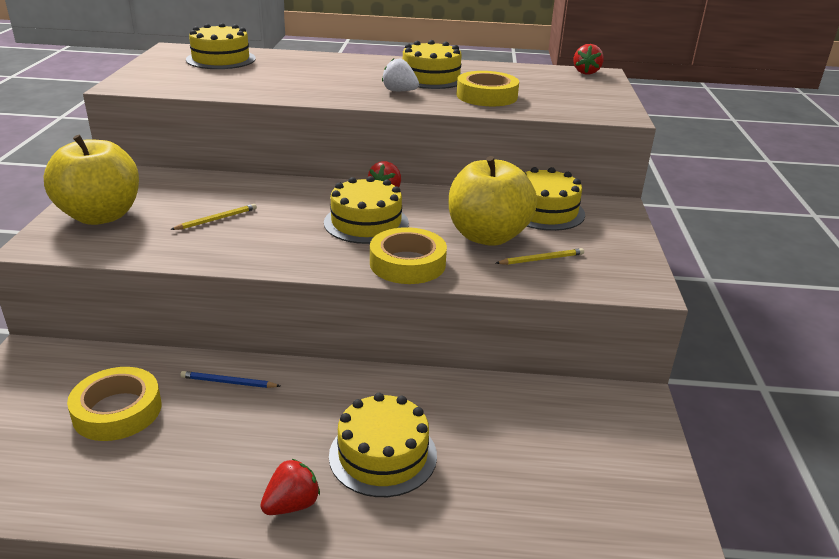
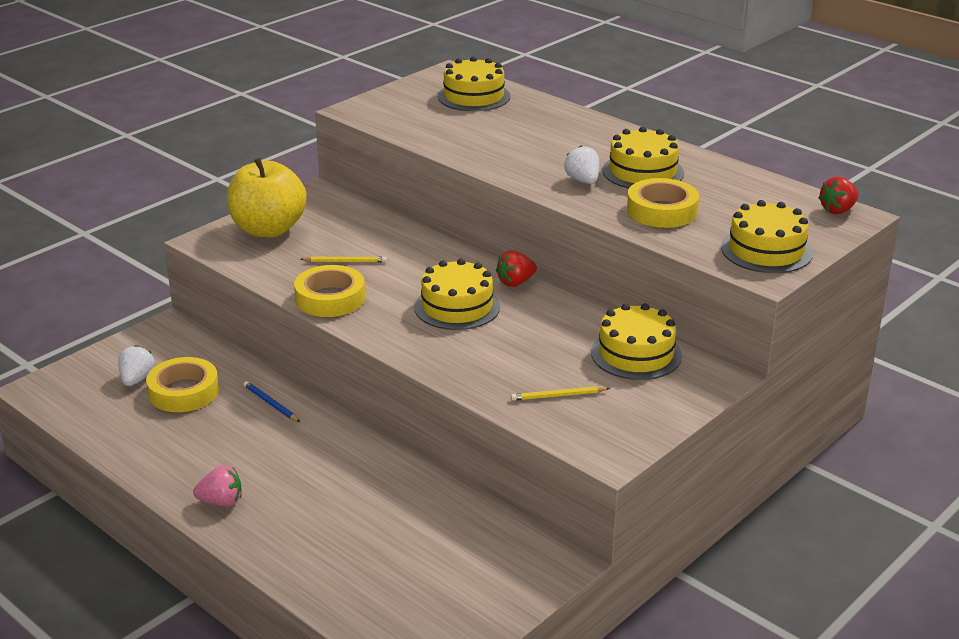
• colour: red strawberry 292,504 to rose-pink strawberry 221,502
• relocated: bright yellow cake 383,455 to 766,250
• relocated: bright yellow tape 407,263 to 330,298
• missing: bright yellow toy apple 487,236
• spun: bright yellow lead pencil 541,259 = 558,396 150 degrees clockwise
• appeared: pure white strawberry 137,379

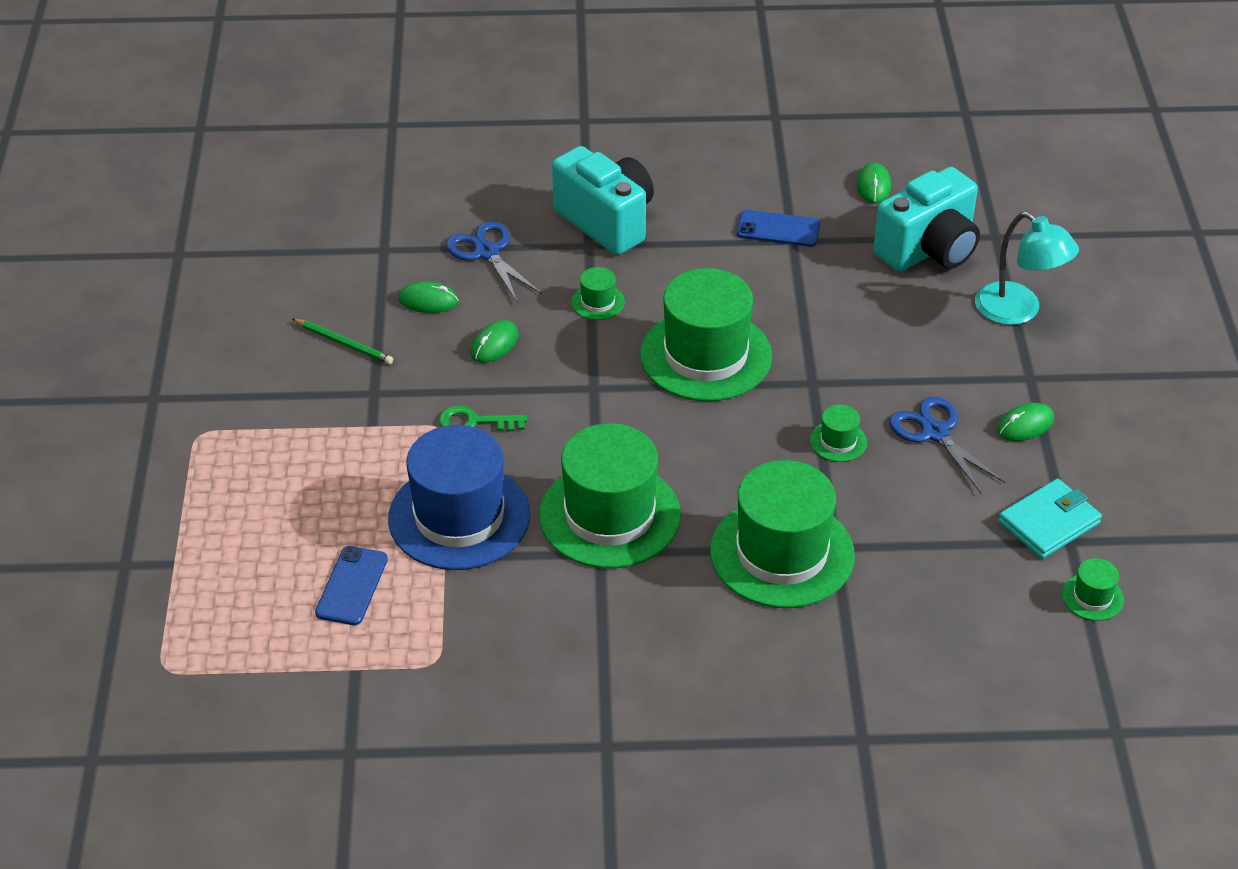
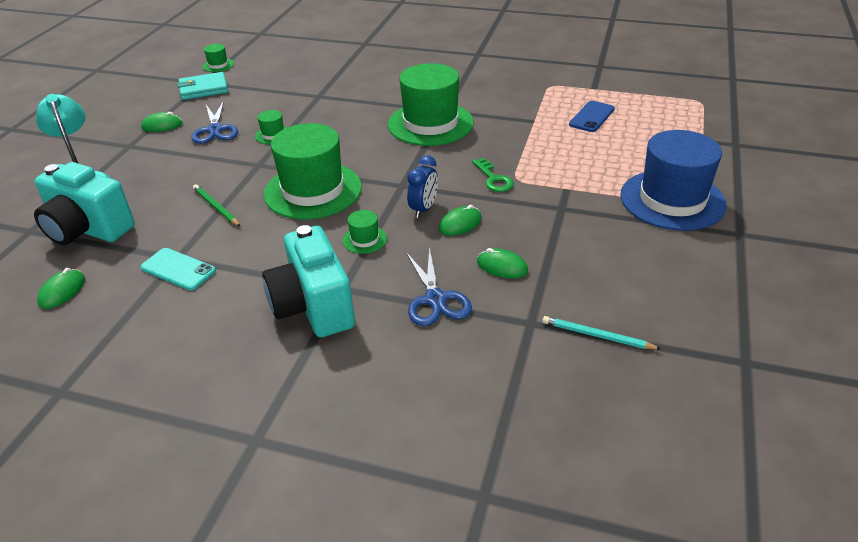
• relocated: green lead pencil 344,343 to 216,207
• relocated: royal blue tall hat 459,517 to 672,200
• spun: green door key 474,422 = 494,179 45 degrees clockwise
• missing: green tall hat 782,553
• colour: royal blue mobile phone 778,229 to turquoise mobile phone 178,269
• spun: turquoise compact camera 928,250 = 88,230 135 degrees counterclockwise
• appeared: royal blue clock 423,209
• appeared: turquoise lead pencil 597,336

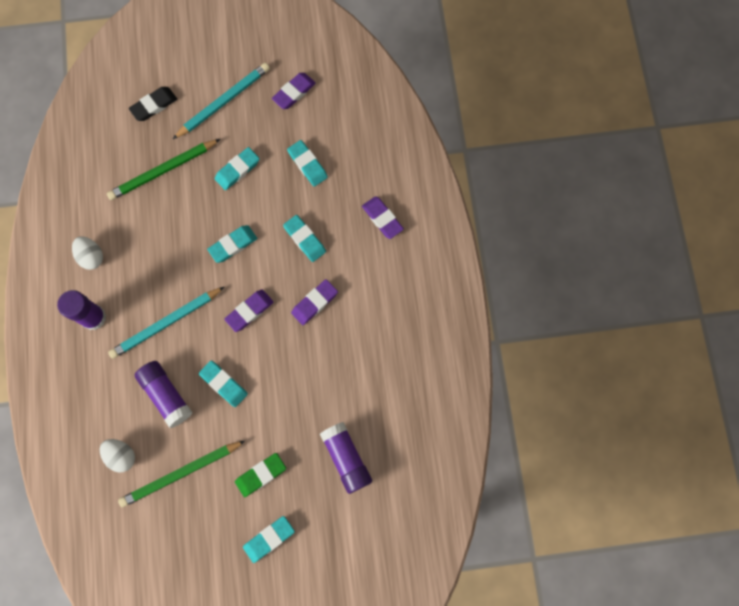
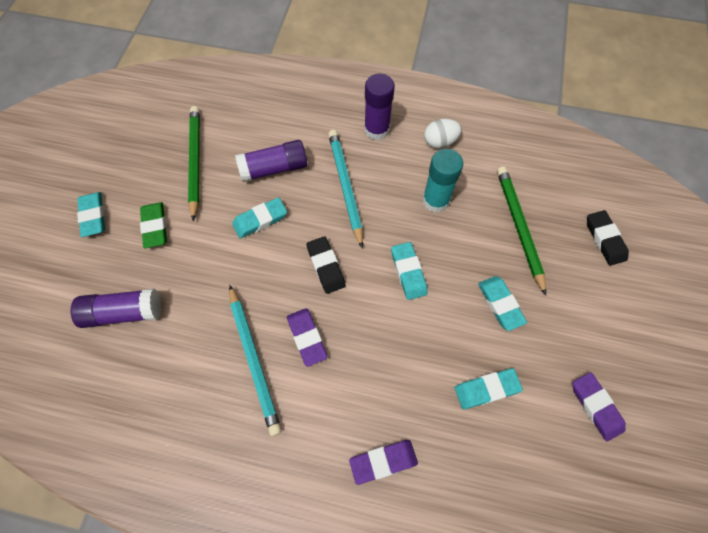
• missing: pure white egg shape 121,456
• relocated: turquoise lead pencil 223,102 to 254,360
• colour: purple eraser 249,311 to jet-black eraser 326,266
• missing: turquoise eraser 304,239
• appeared: turquoise glue stick 436,200

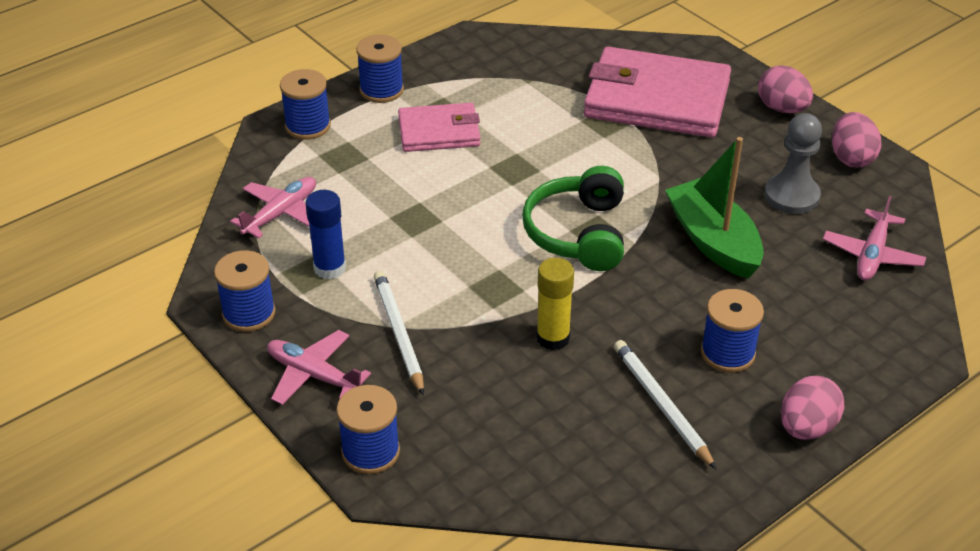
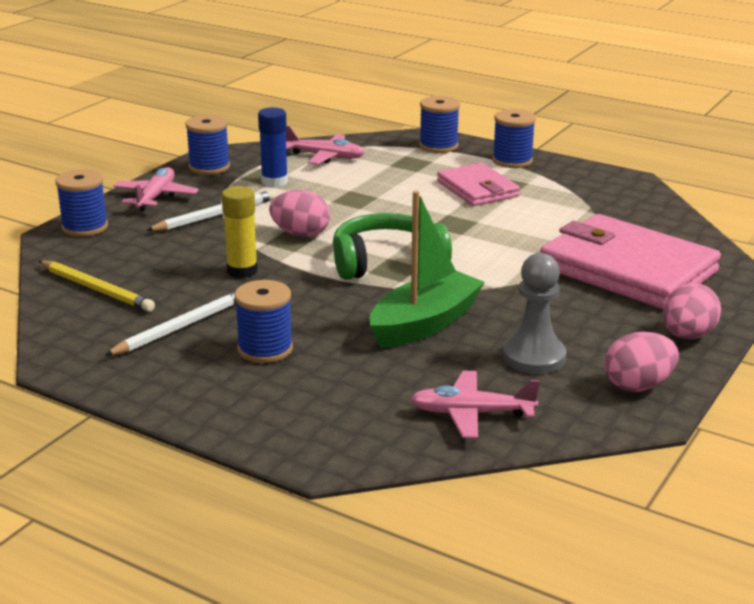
• spun: rose-pink billfold 656,99 = 627,269 45 degrees counterclockwise
• relocated: rose-pink egg shape 806,427 to 300,234
• appeared: bright yellow lead pencil 96,289

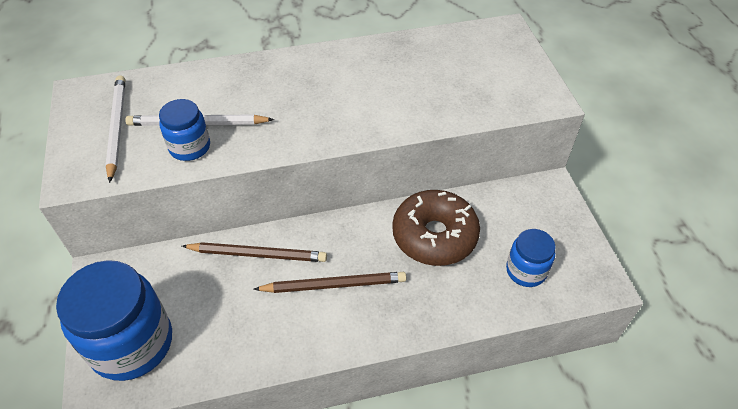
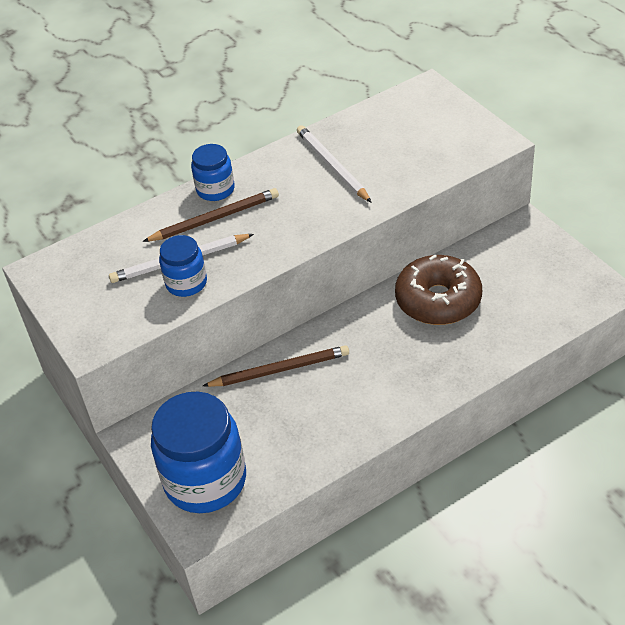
• relocated: pure white lead pencil 117,128 to 332,166
• relocated: brown lead pencil 334,284 to 215,218
• relocated: royal blue jar 526,271 to 215,190

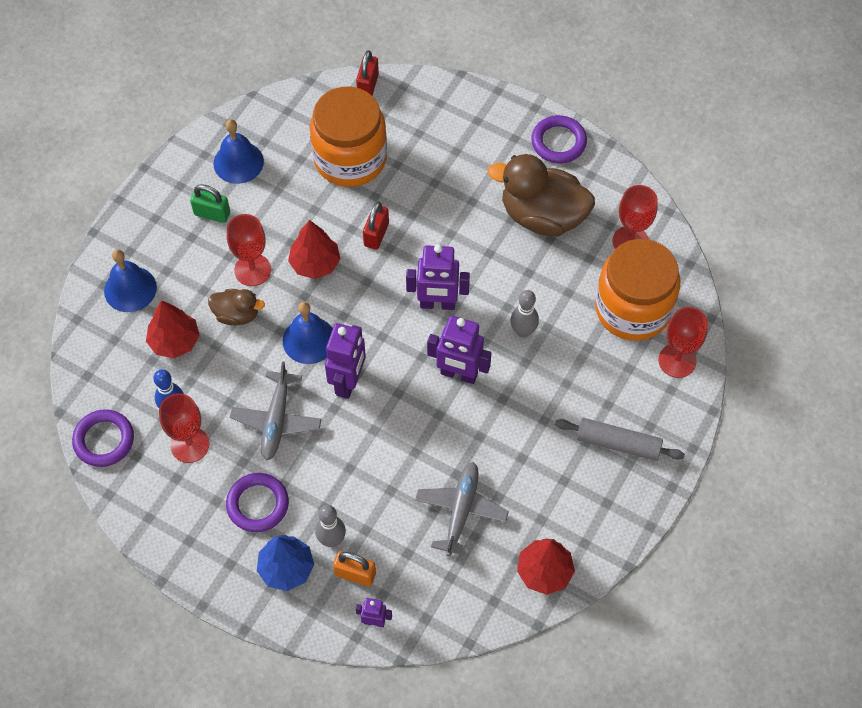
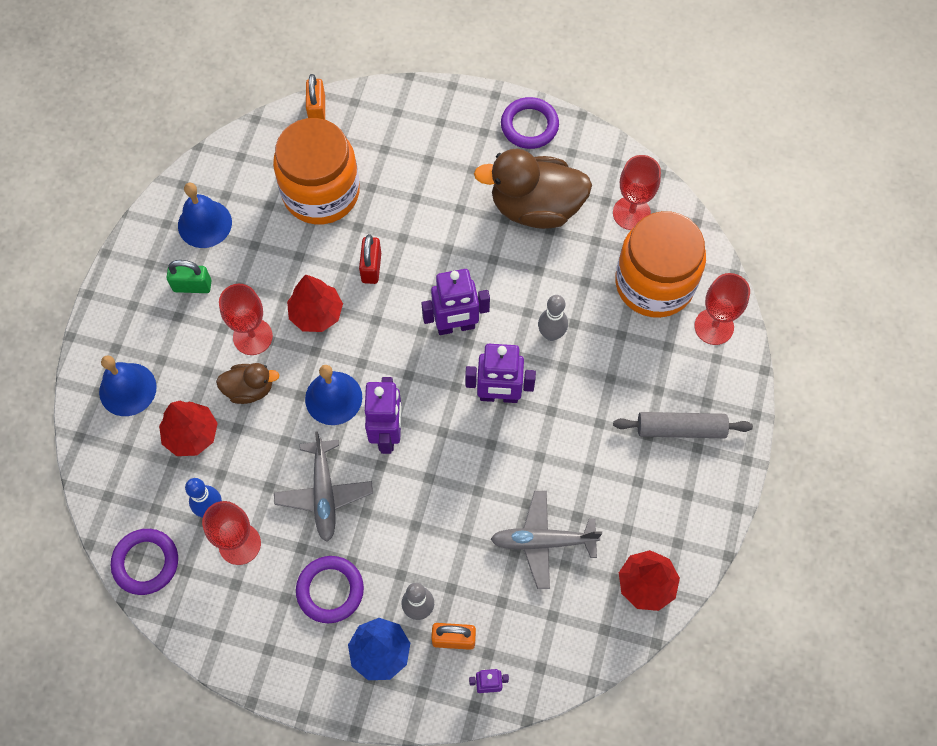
• colour: red small lock 368,85 to orange-coloured small lock 317,110
• spun: grey plane 461,511 = 543,541 90 degrees counterclockwise

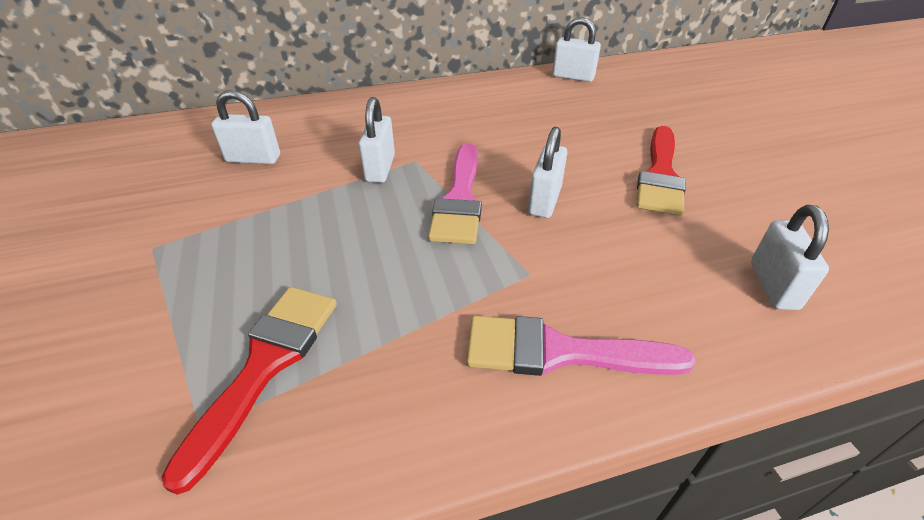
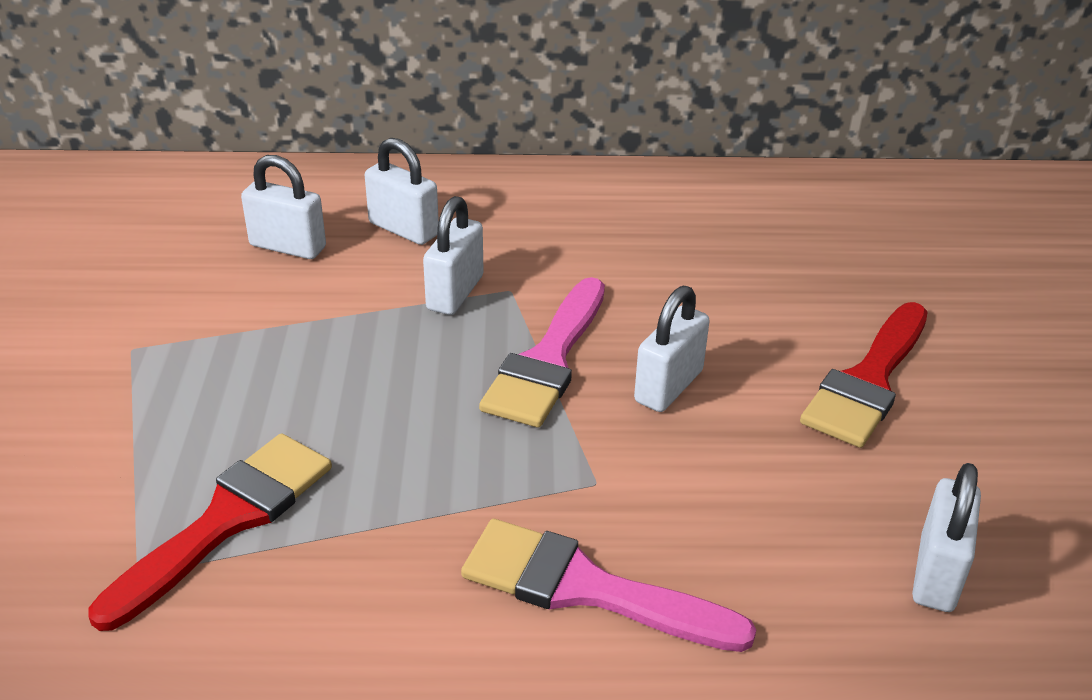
• relocated: pure white small lock 573,77 to 403,229

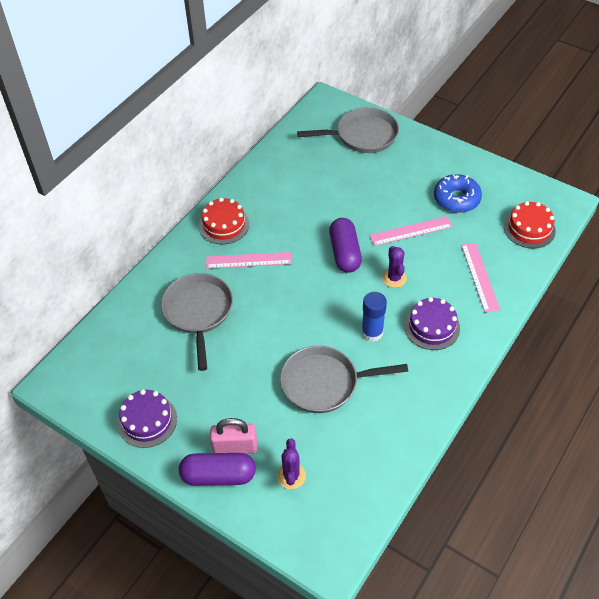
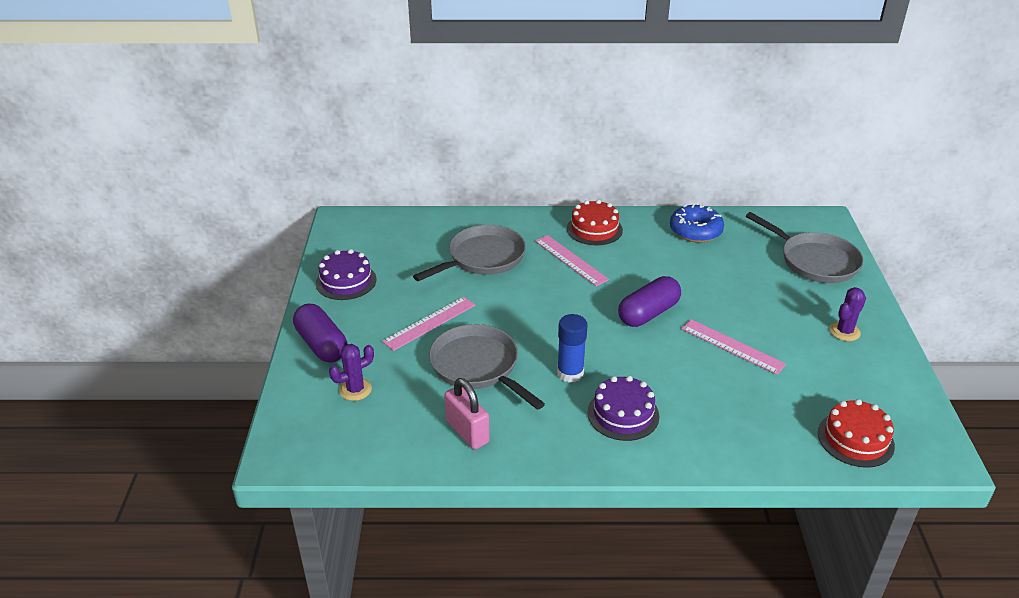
• relocated: rose-pink small lock 235,447 to 467,432
• relocated: purple saguaro cactus 394,278 to 844,331
• relocated: royal blue donut 456,199 to 695,231
• relocated: rose-pink ruler 480,276 to 429,323

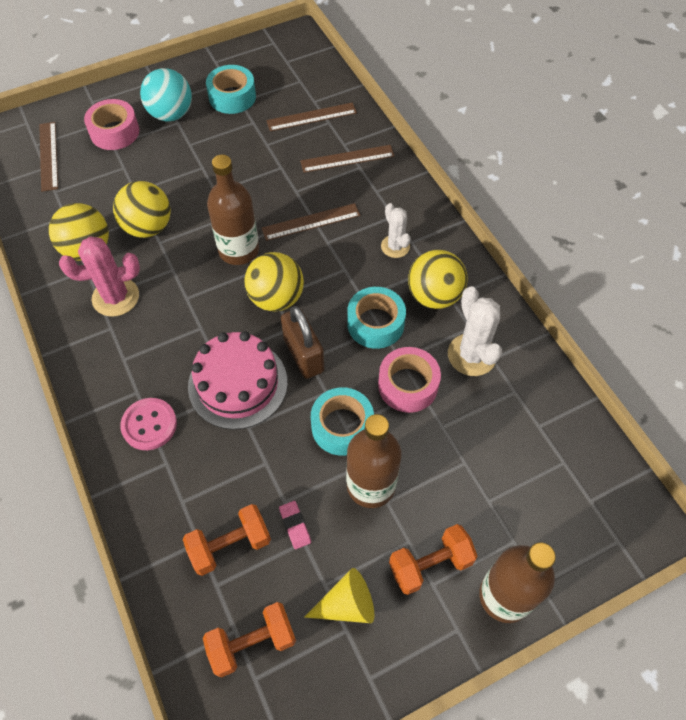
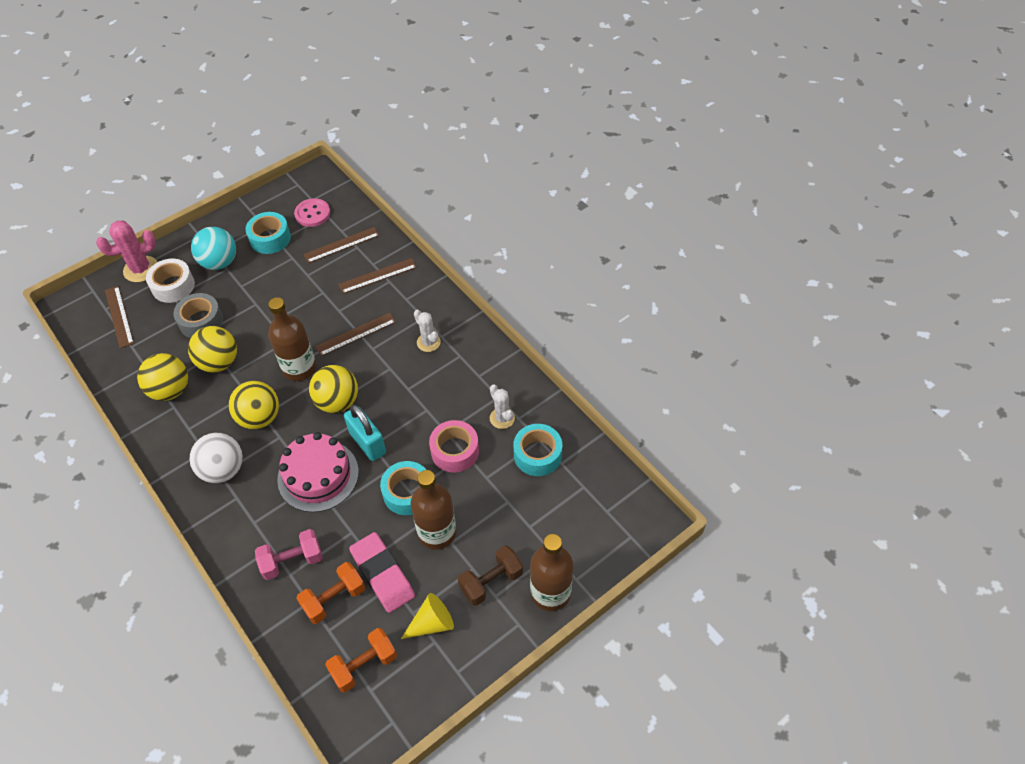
• relocated: rose-pink saguaro cactus 115,297 to 141,269
• colour: rose-pink tape 115,132 to pure white tape 173,286
• relocated: rose-pink button 149,425 to 312,214
• size: rose-pink eraser 295,525 = 382,574 x2.21
• colour: brown small lock 303,355 to turquoise small lock 367,443
• relocated: turquoise tape 375,324 to 537,455
• colour: orange-coloured hand weight 430,564 to brown hand weight 491,581
• relocated: bright yellow ball 434,296 to 259,418
• size: pure white saguaro cactus 472,355 = 502,418 x0.64
• appeared: grey tape 201,321
• appeared: pure white ball 223,470
• appeared: rose-pink hand weight 292,561

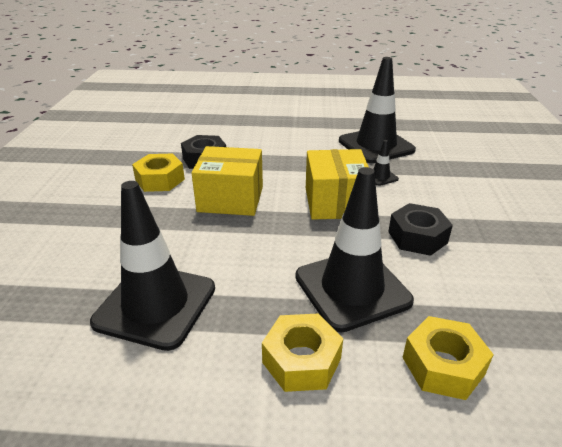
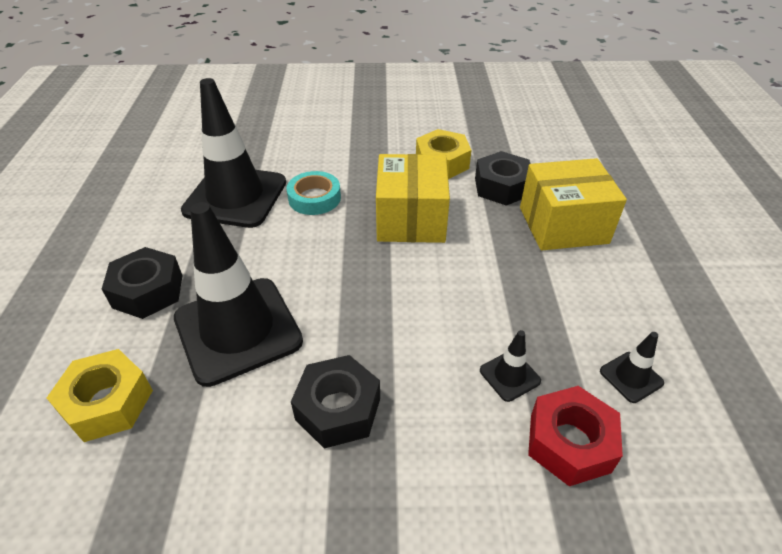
• colour: bright yellow nut 301,360 to jet-black nut 148,291
• relocated: bright yellow box 335,202 to 563,225
• size: jet-black road cone 376,145 = 631,377 x0.41
• appeared: turquoise tape 314,198
• appeared: red nut 569,442

